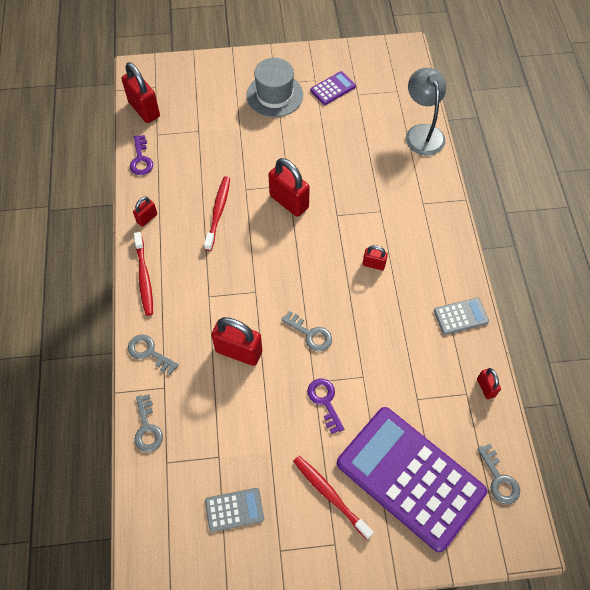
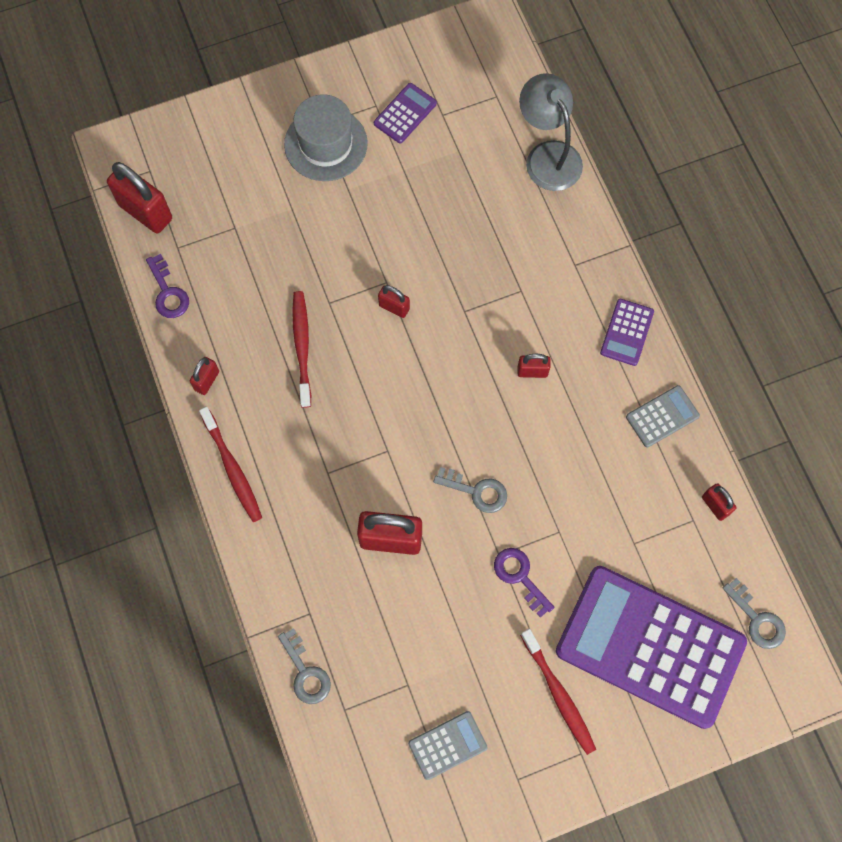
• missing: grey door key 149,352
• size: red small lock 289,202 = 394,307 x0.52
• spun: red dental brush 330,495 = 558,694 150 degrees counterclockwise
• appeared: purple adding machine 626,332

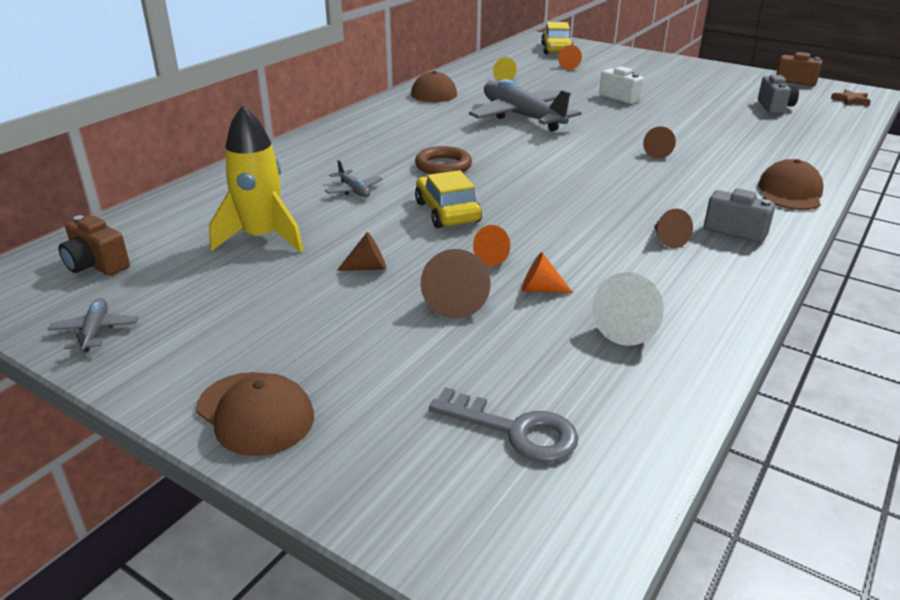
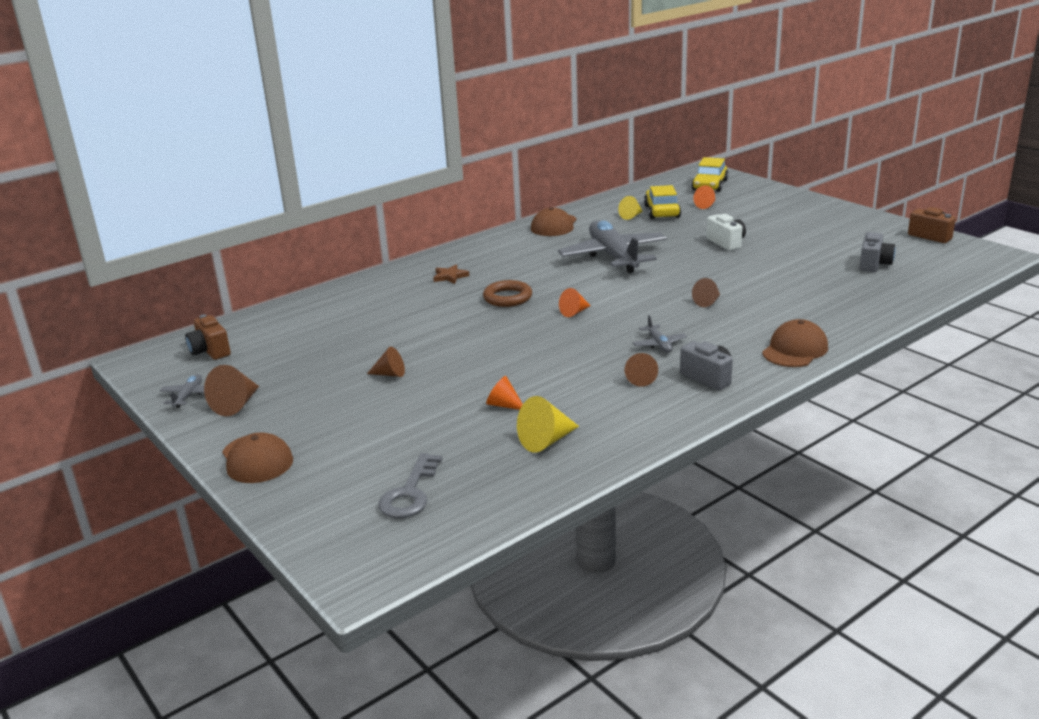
• missing: bright yellow toy rocket 262,238
• relocated: grey plane 354,190 to 659,344
• relocated: bright yellow automobile 447,212 to 662,211
• relocated: brown cone shape 456,301 to 236,404
• spun: grey door key 515,430 = 410,493 60 degrees clockwise
• relocated: orange-coloured cone shape 495,257 to 574,312
• colour: pure white cone shape 629,328 to bright yellow cone shape 546,441
• relocated: brown star 851,100 to 450,276

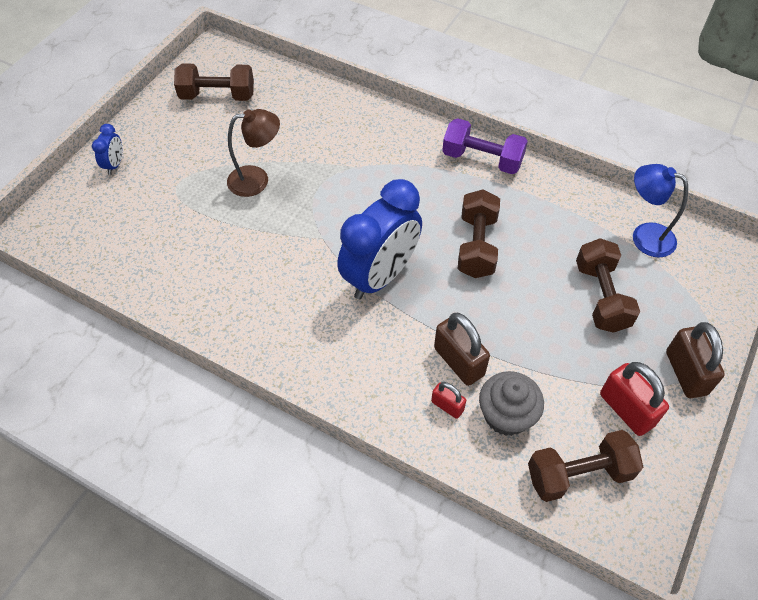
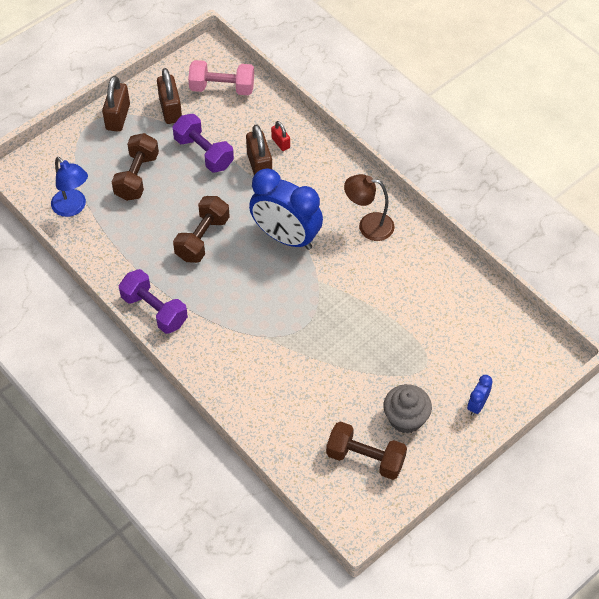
• relocated: brown desk lamp 257,180 to 368,226
• spun: royal blue clock 380,276 = 286,237 120 degrees counterclockwise
• relocated: grey cupcake 506,415 to 405,418
• colour: brown hand weight 579,474 to rose-pink hand weight 222,88
• colour: red small lock 626,409 to brown small lock 170,109
• appeared: purple hand weight 204,153

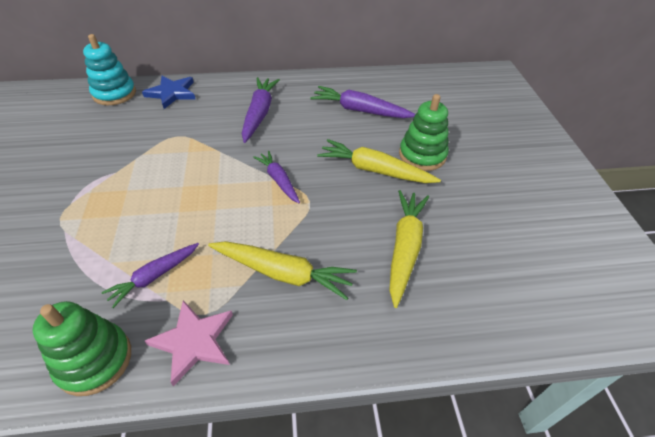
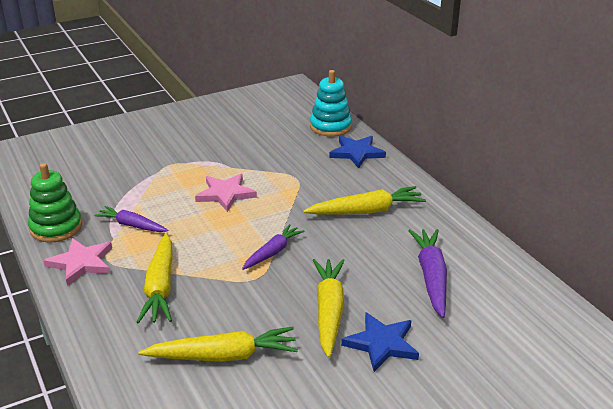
• colour: purple toy carrot 259,114 to bright yellow toy carrot 366,211
• exchanged: green ring stacker 422,155 to royal blue star 381,344
• appeared: rose-pink star 225,194

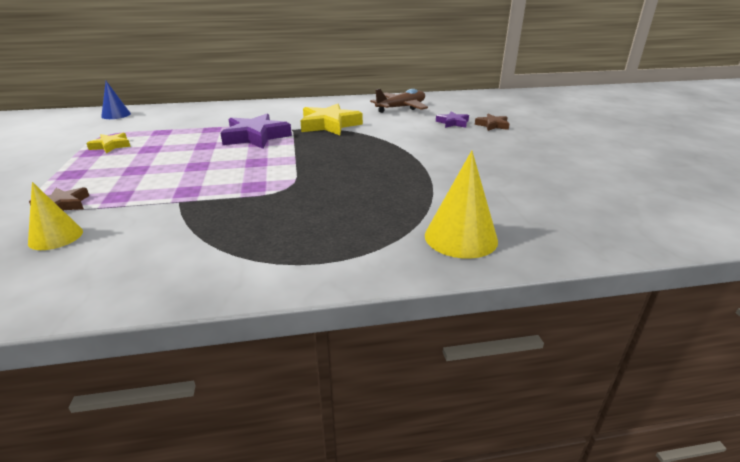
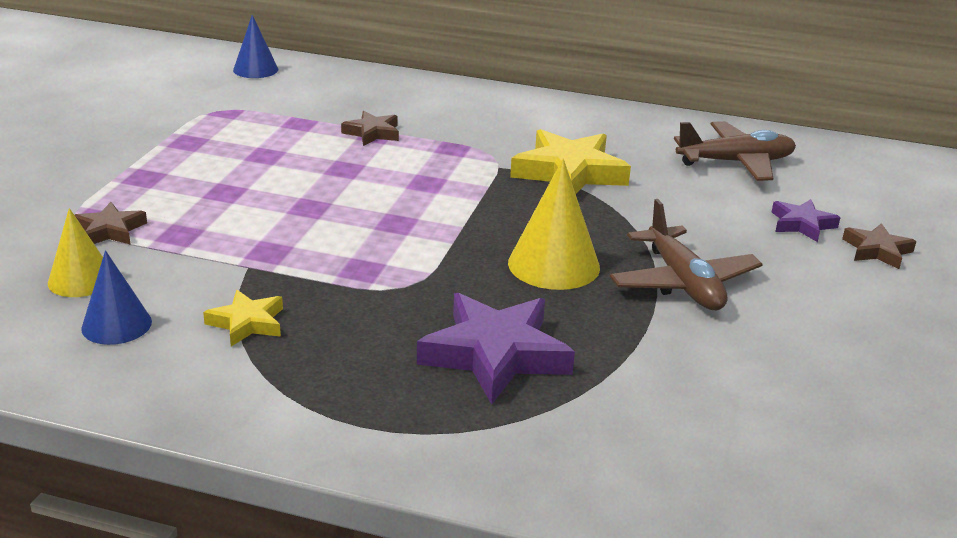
• relocated: bright yellow star 111,146 to 247,323
• relocated: purple star 255,137 to 495,354
• relocated: bright yellow cone shape 460,237 to 553,265
• appeared: royal blue cone shape 116,325
• appeared: brown star 372,133
• appeared: brown plane 683,283

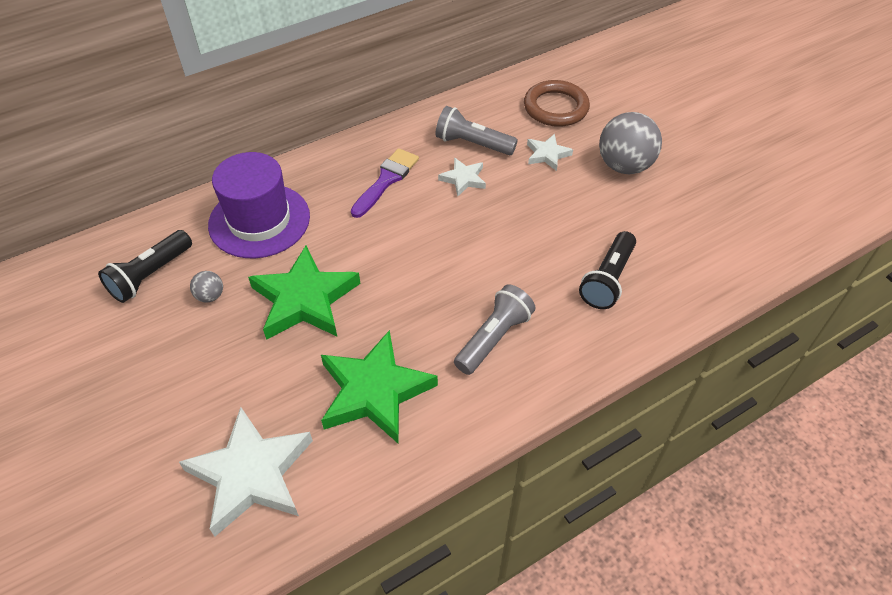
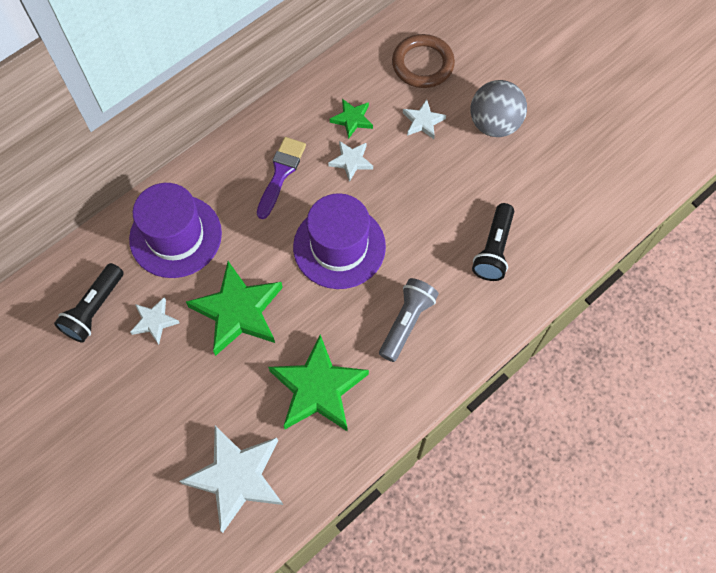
• exchanged: grey ball 210,296 to pure white star 154,321
• exchanged: grey torch 472,144 to green star 352,119
• appeared: purple tall hat 339,246

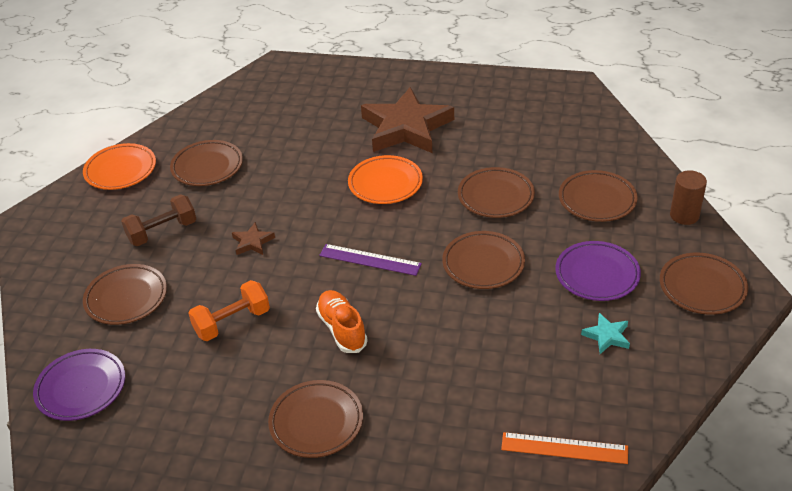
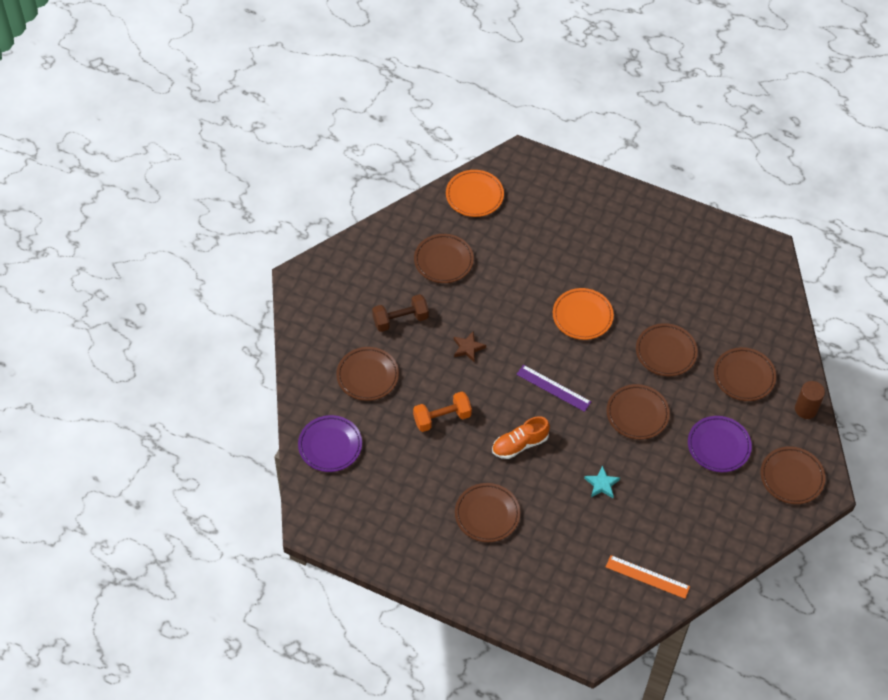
• relocated: orange-coloured dinner plate 120,170 to 474,196
• spun: orange-coloured sneaker 342,329 = 520,444 105 degrees counterclockwise
• missing: brown star 406,128
• relocated: turquoise star 607,336 to 601,484

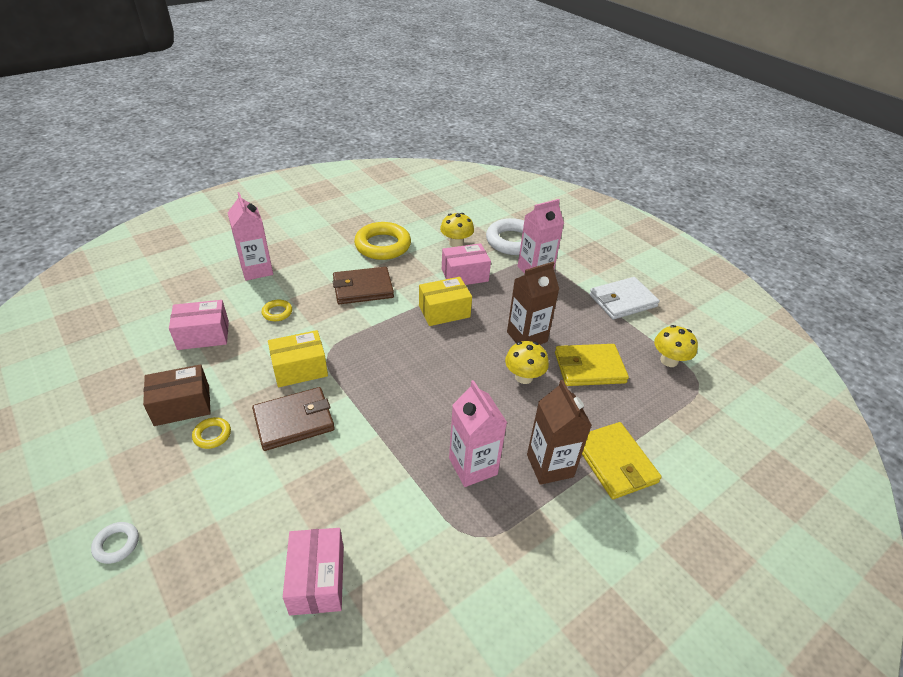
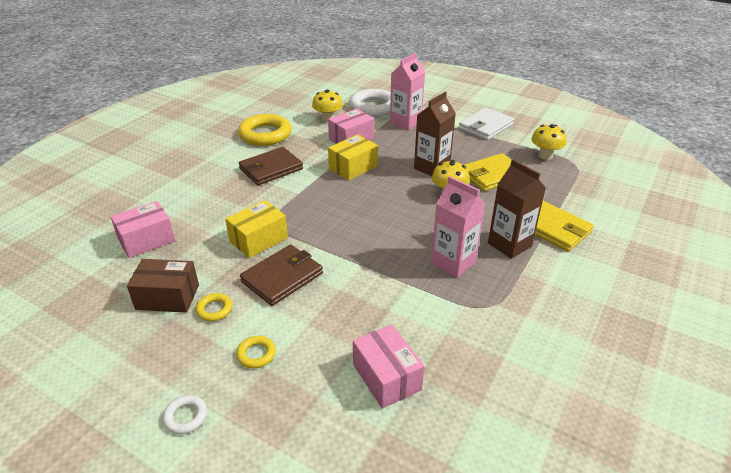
• spun: brown box 182,405 = 167,297 45 degrees clockwise
• missing: rose-pink milk carton 257,270
• relocated: bright yellow ring 277,312 to 256,354

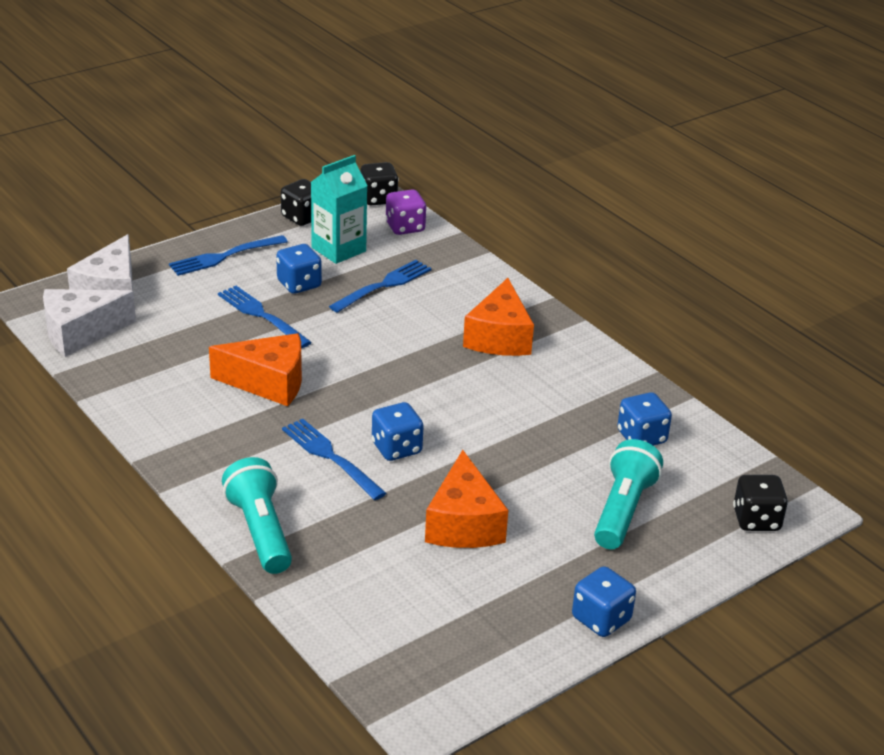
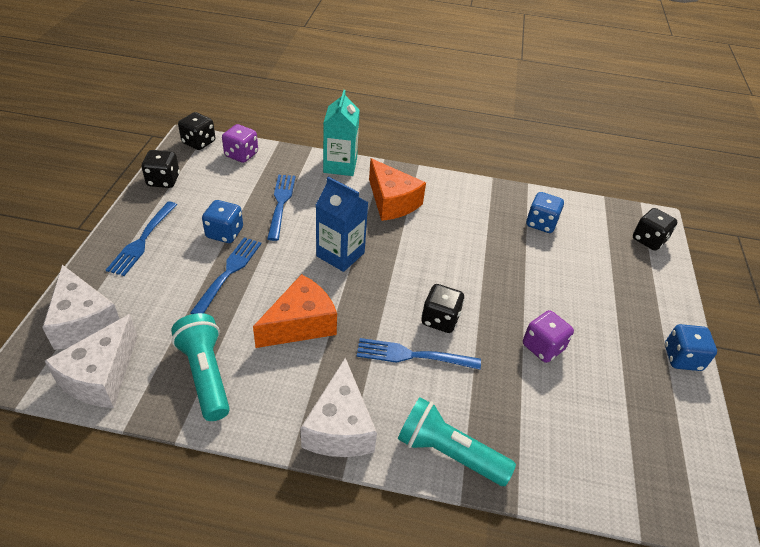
• spun: royal blue dinner fork 261,315 = 228,273 105 degrees clockwise
• relocated: turquoise milk carton 338,249 to 340,165
• colour: royal blue game die 396,448 to jet-black game die 440,319
• exchanged: orange-coloured piece of cheese 463,523 to purple game die 543,347
• relocated: turquoise torch 623,510 to 206,374
• appeared: pure white piece of cheese 339,427
• appeared: royal blue milk carton 340,254

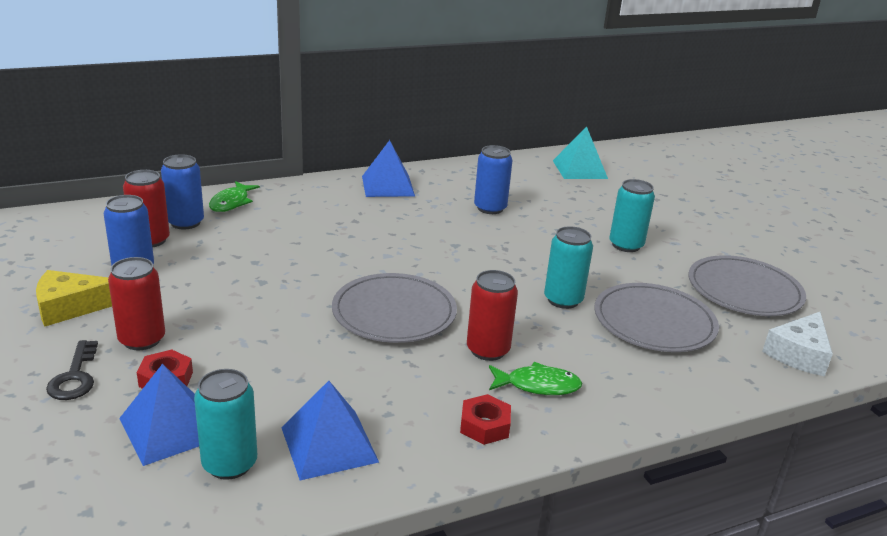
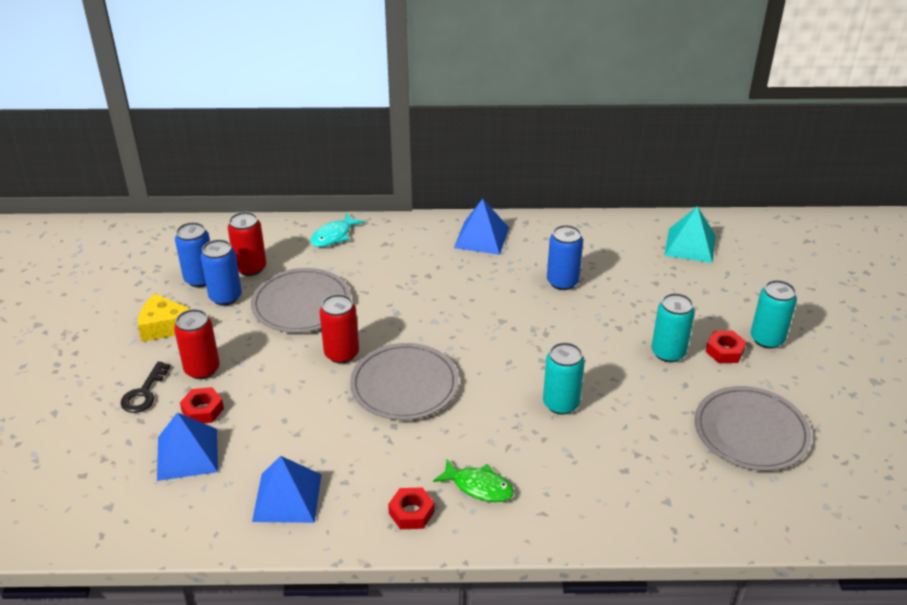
• relocated: royal blue can 185,222 to 200,279
• relocated: turquoise can 229,464 to 767,339
• colour: green fish figure 231,203 to turquoise fish figure 333,236
• relocated: red can 488,350 to 341,354
• relocated: grey dinner plate 654,322 to 301,304
• missing: pure white piece of cheese 799,354
• appeared: red nut 724,351

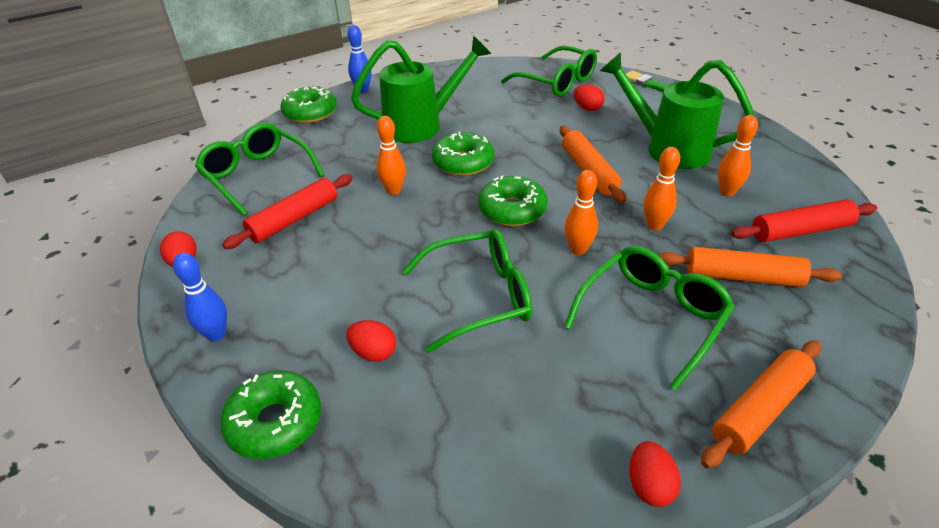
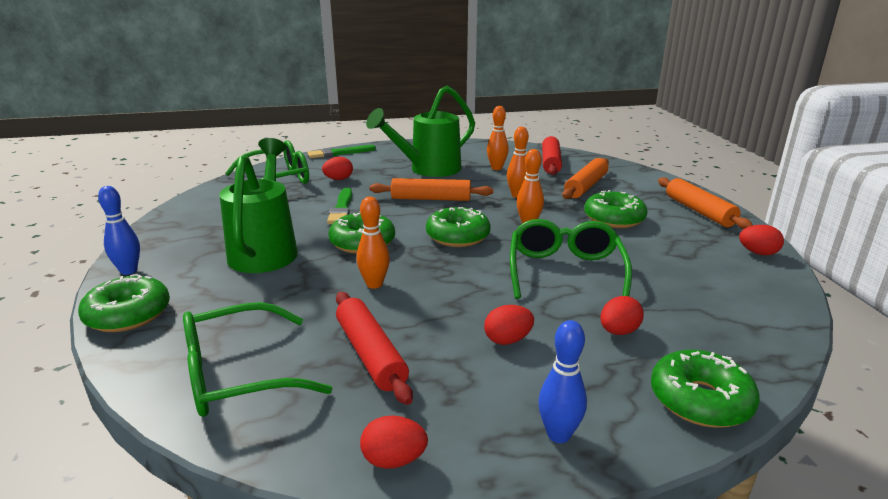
• exchanged: green spectacles 651,318 to green donut 614,219
• appeared: green paint brush 341,209
• appeared: red egg shape 507,340

